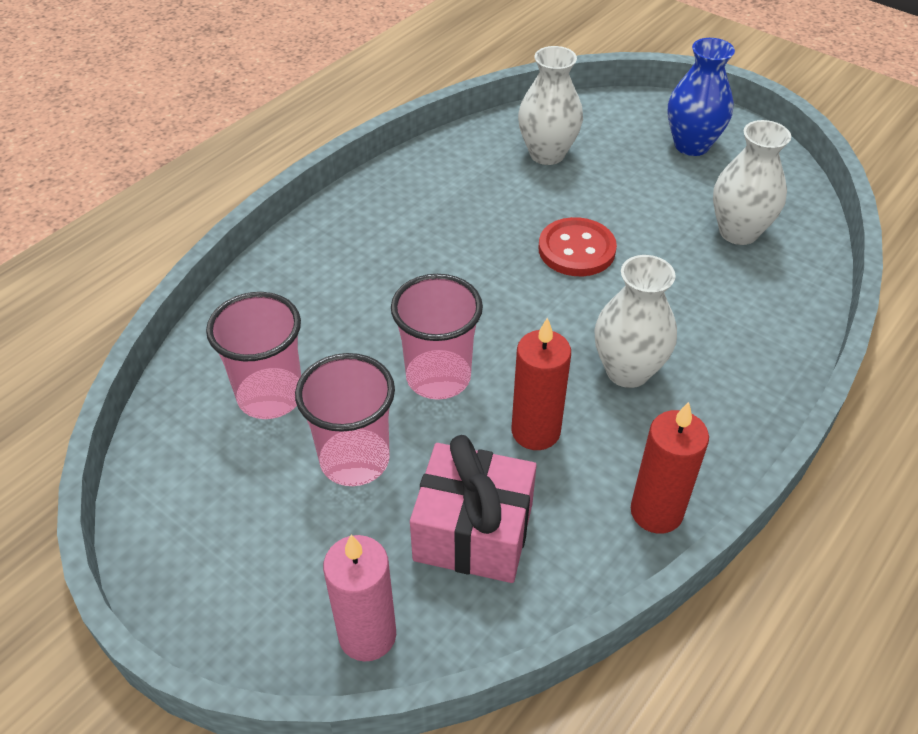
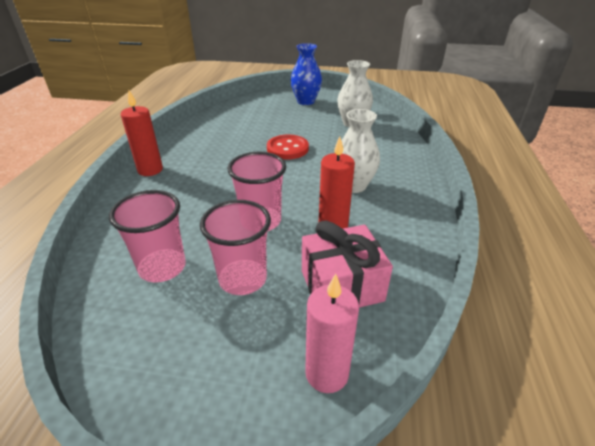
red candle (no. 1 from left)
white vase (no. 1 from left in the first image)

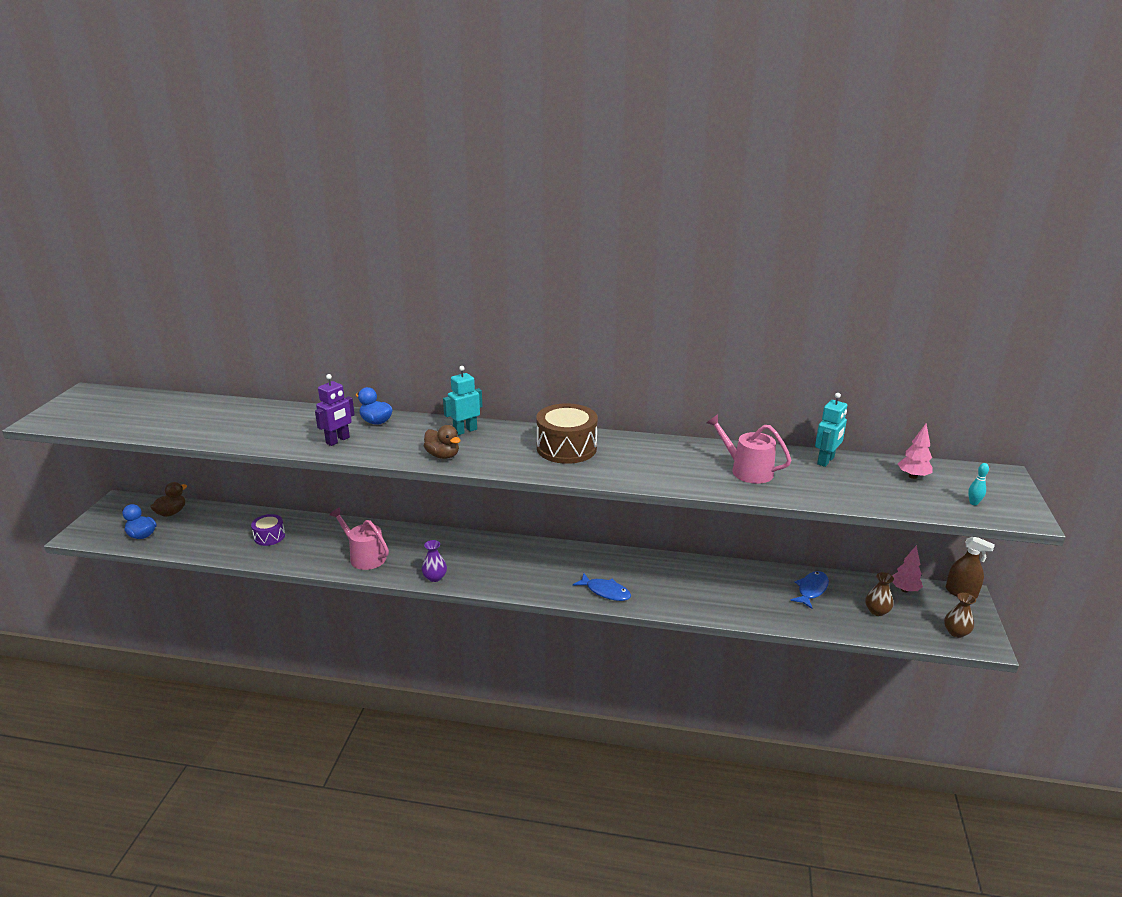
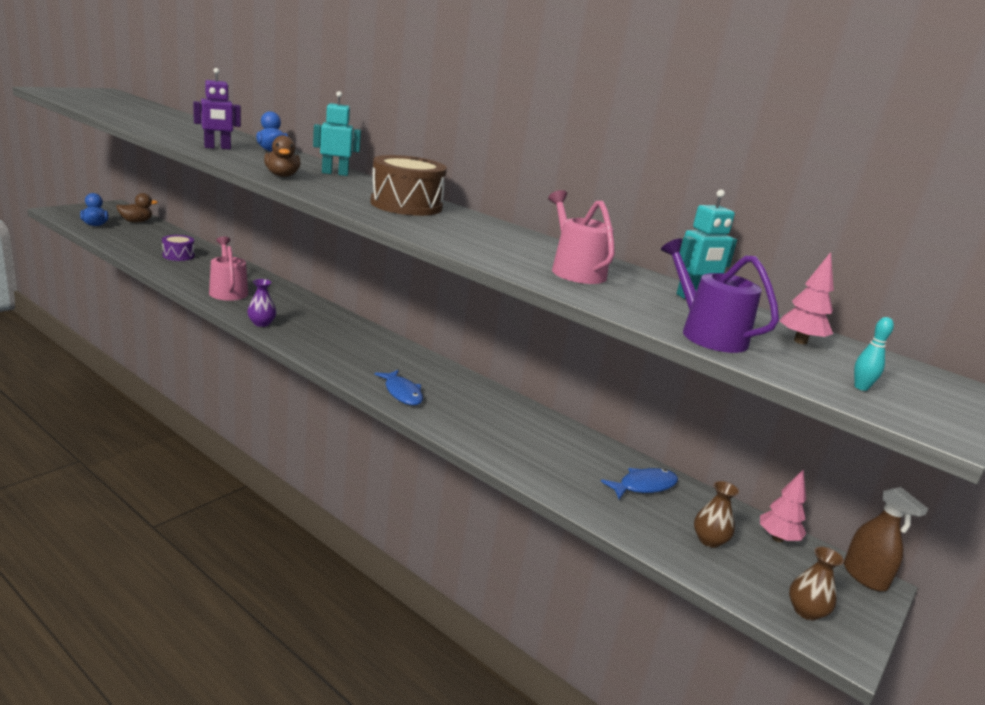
purple watering can

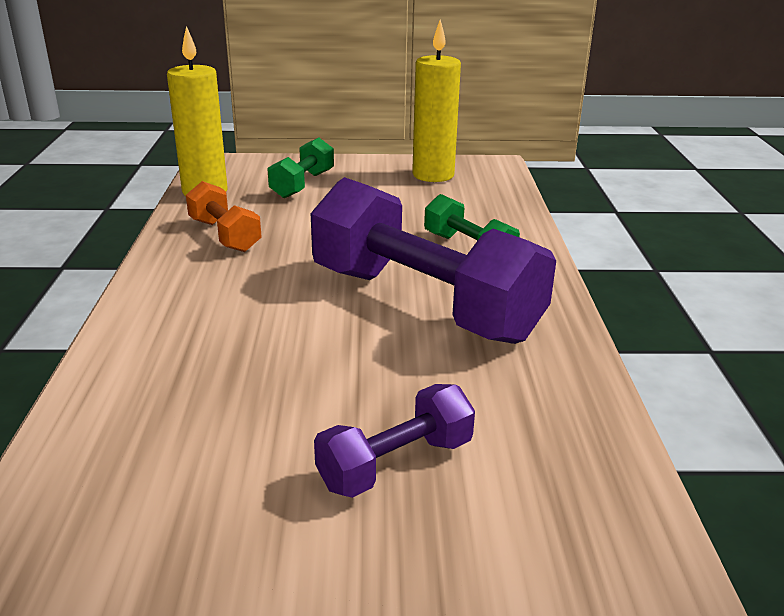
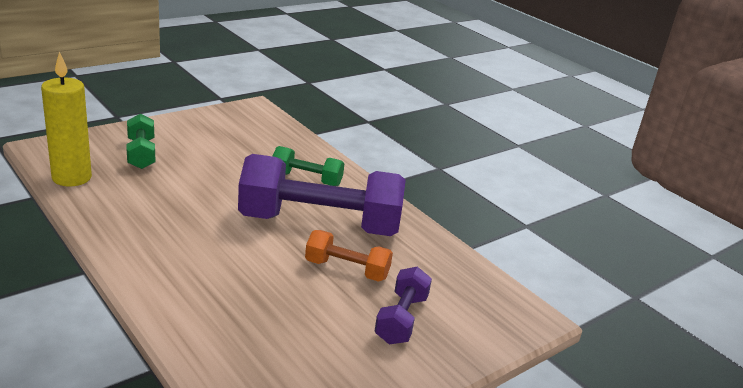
orange dumbbell
yellow candle (no. 2 from left in the first image)

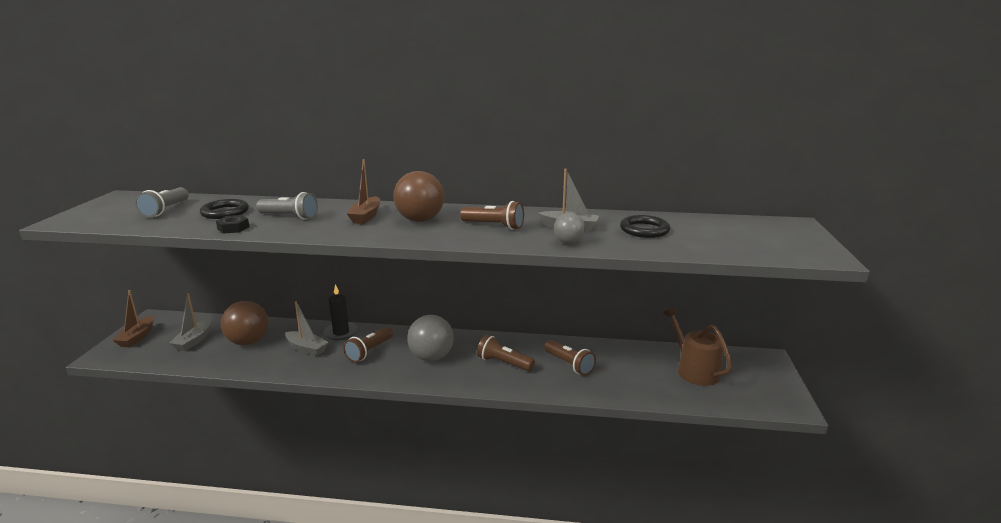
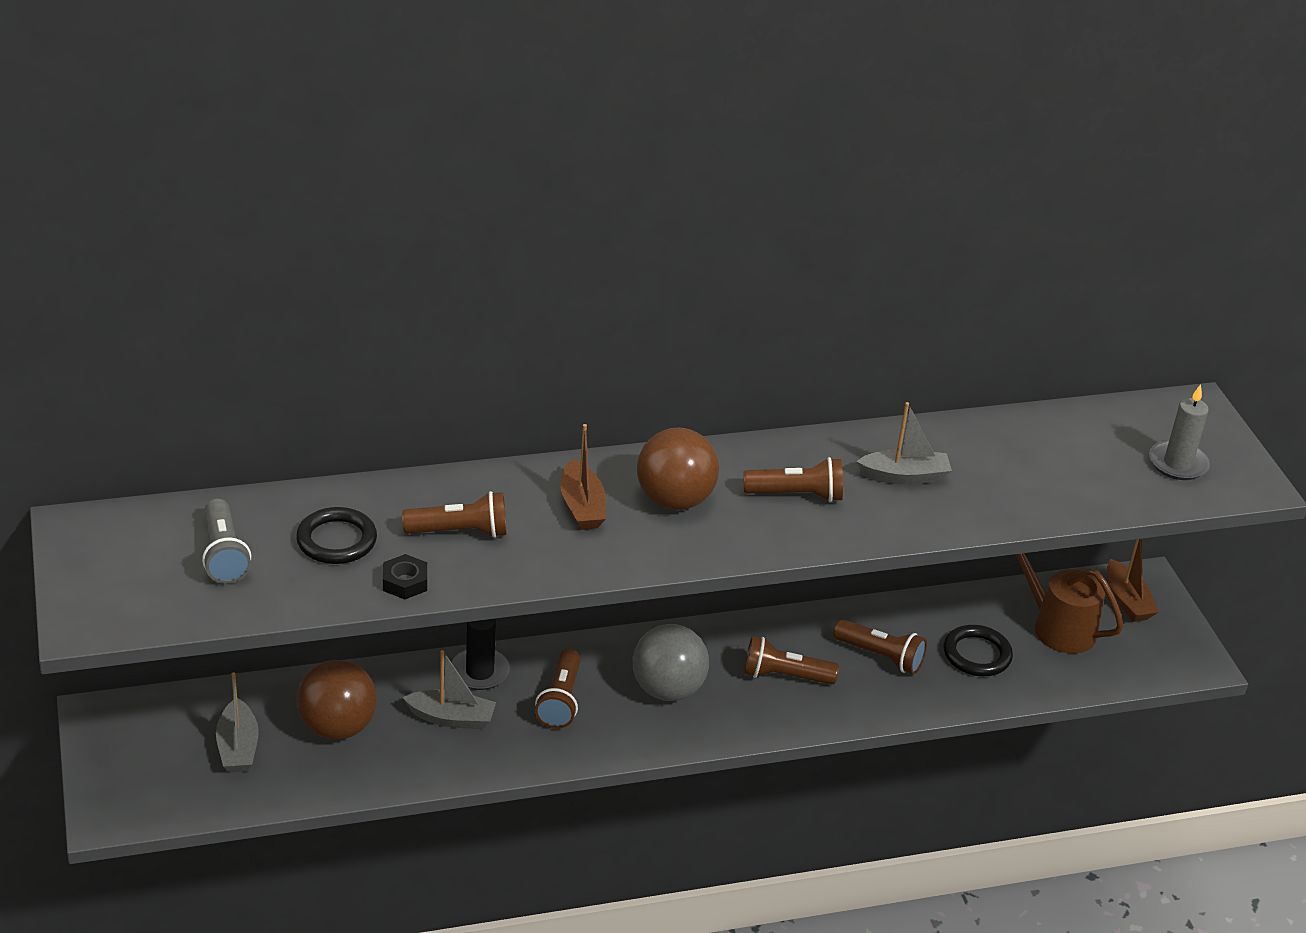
brown flashlight (no. 1 from left)
black ring (no. 2 from left)
brown boat (no. 2 from left)
grey candle
grey ball (no. 2 from left in the first image)

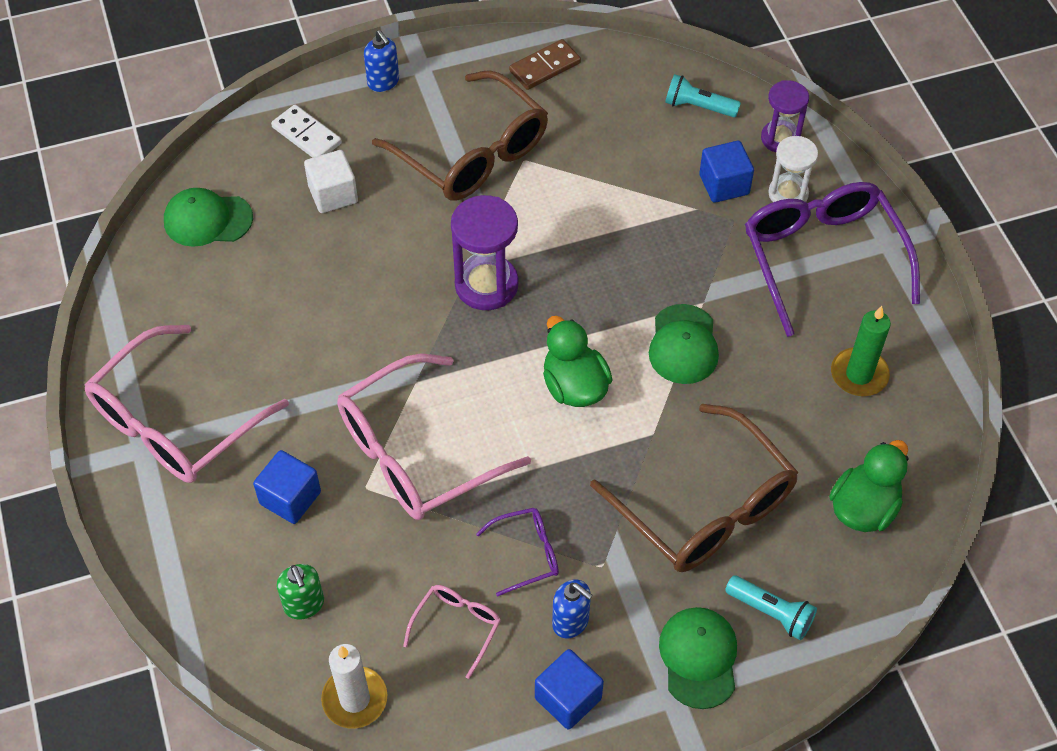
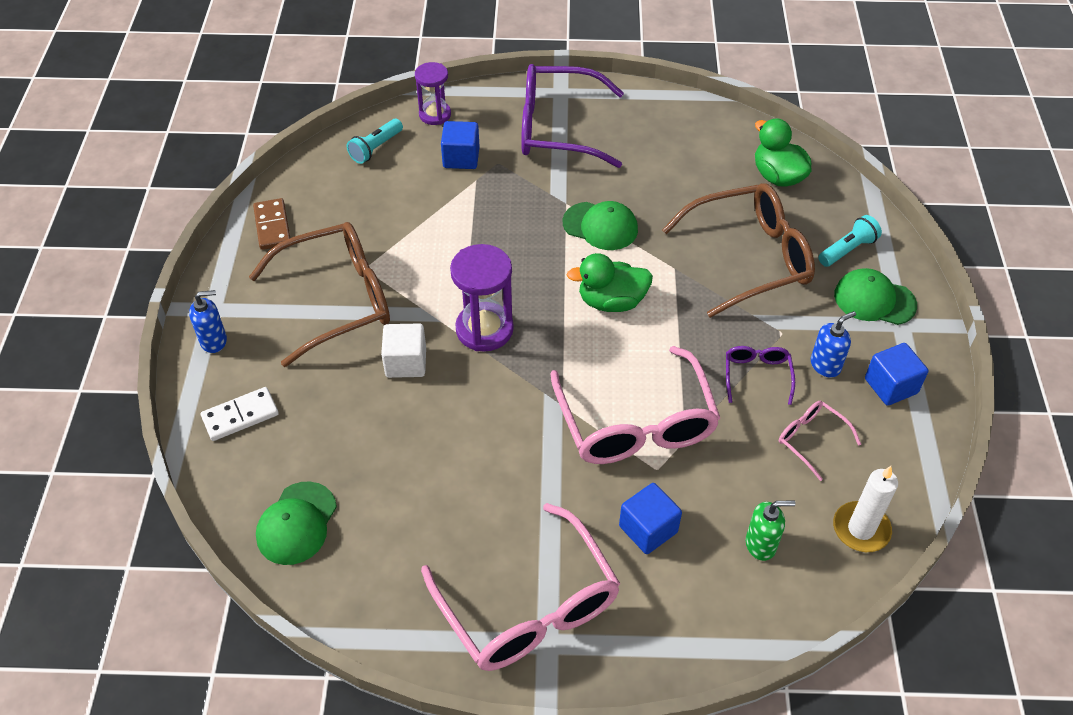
white cube
white hourglass
green candle

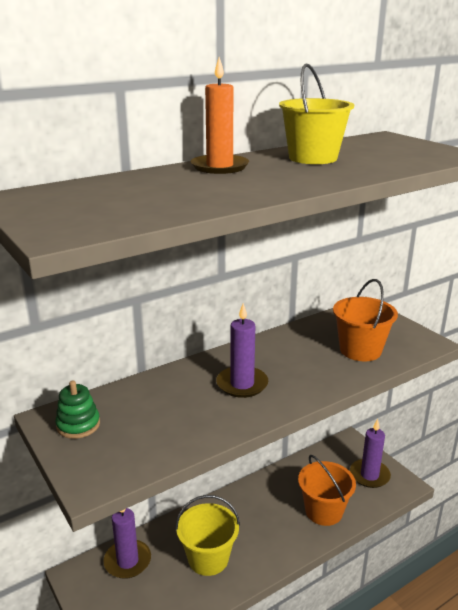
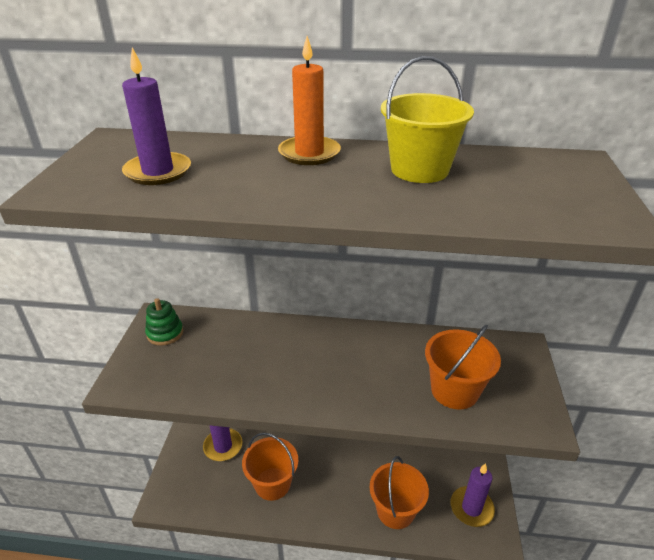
purple candle (no. 1 from left)
orange bucket (no. 1 from left)

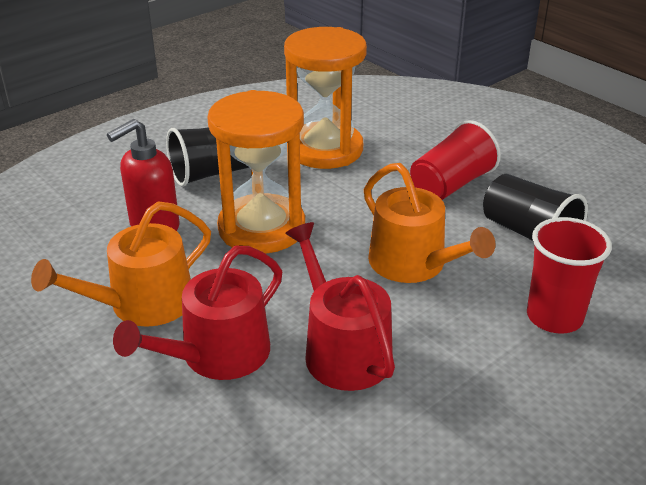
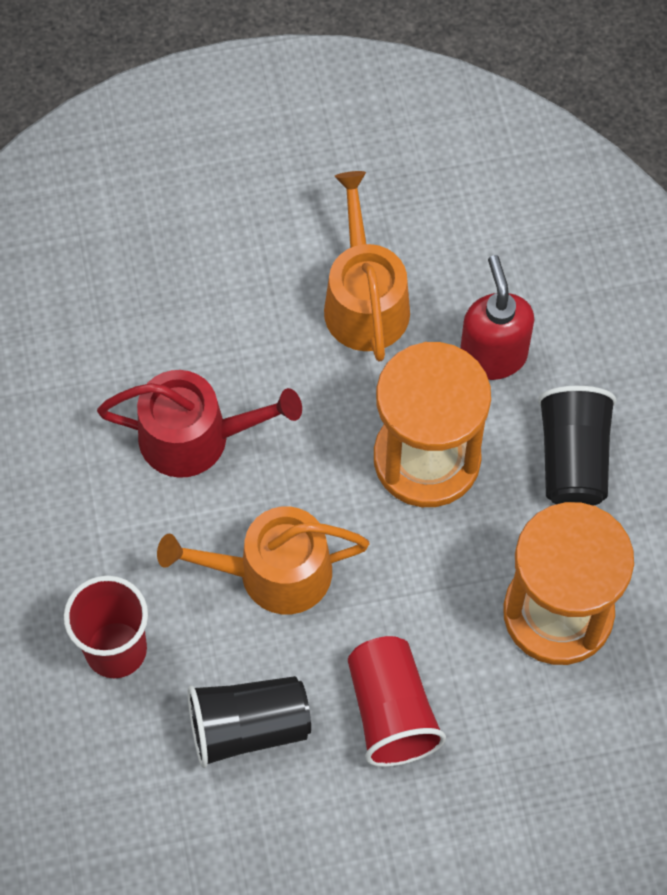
red watering can (no. 1 from left in the first image)

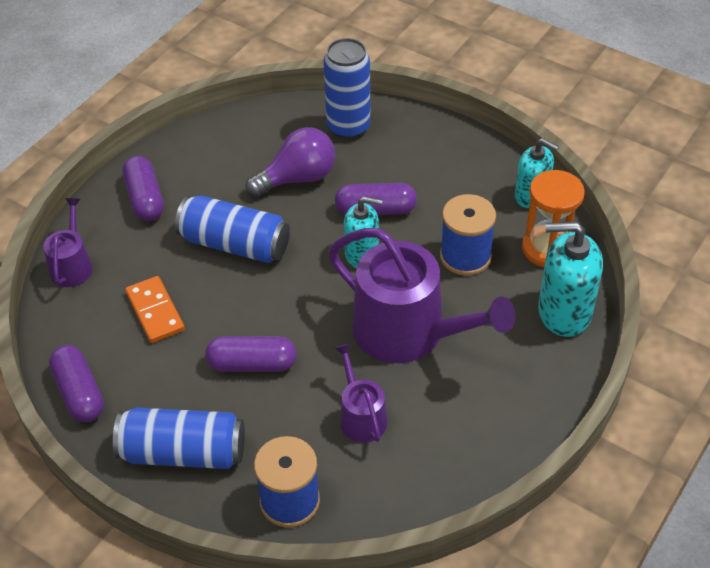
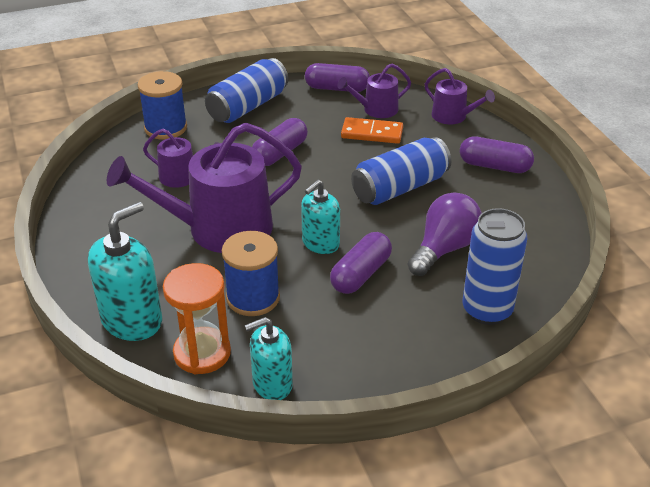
purple watering can (no. 3 from left)
purple light bulb

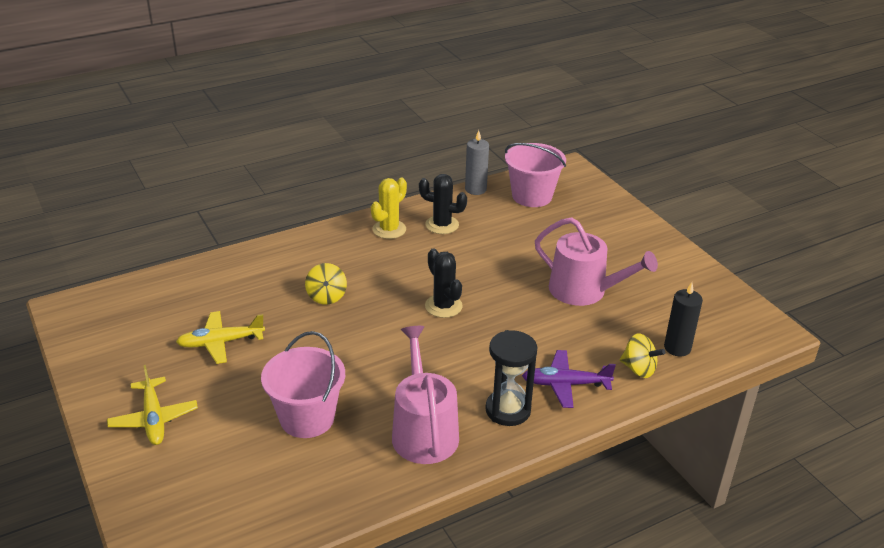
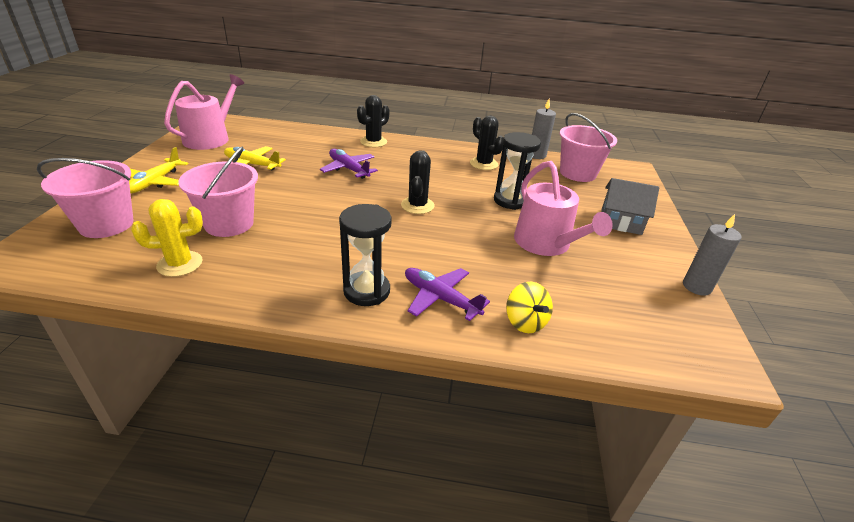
pink bucket (no. 1 from left)
yellow cactus
pink watering can (no. 1 from left)
purple plane (no. 1 from left)
black cactus (no. 1 from left)
black hourglass (no. 2 from left)
grey house
grey candle (no. 2 from left)
black candle

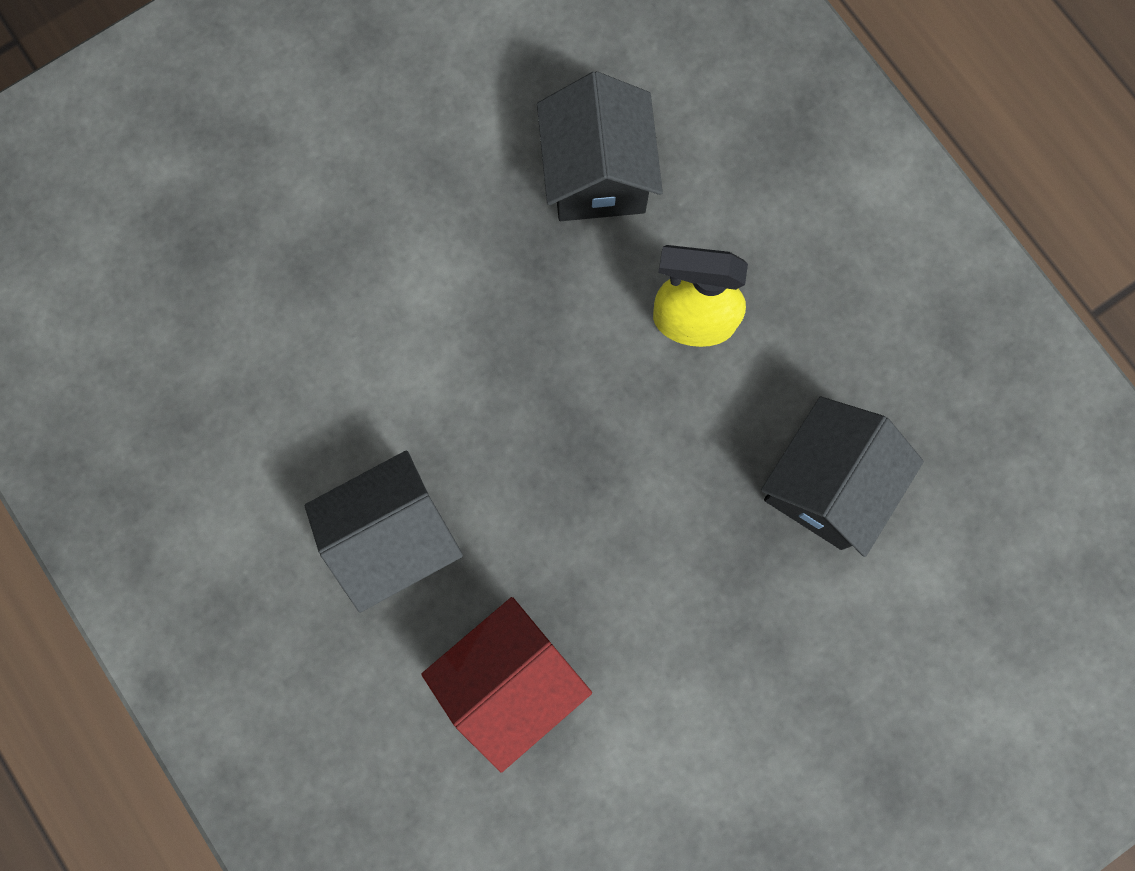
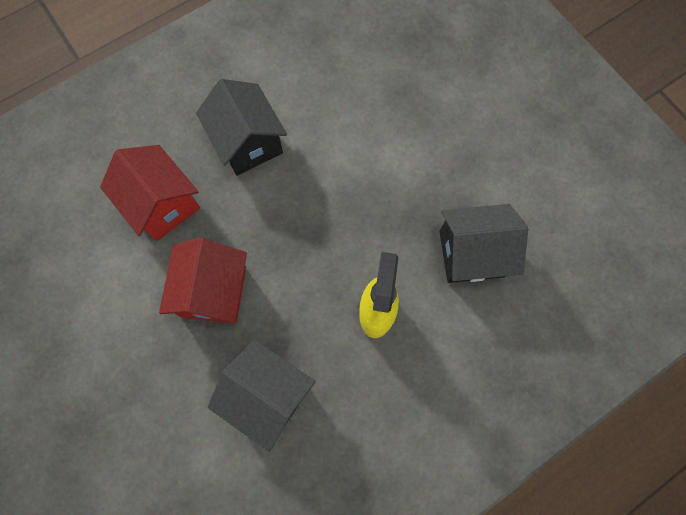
red house (no. 2 from left)

